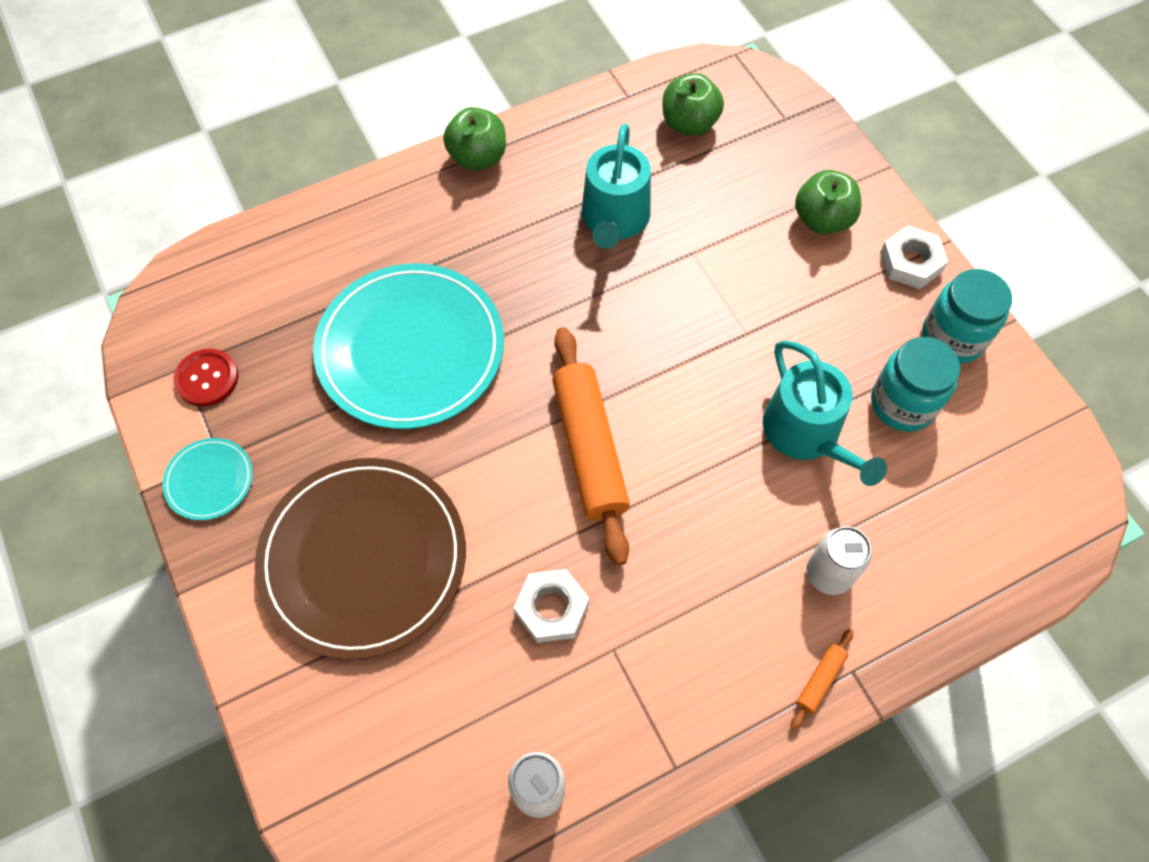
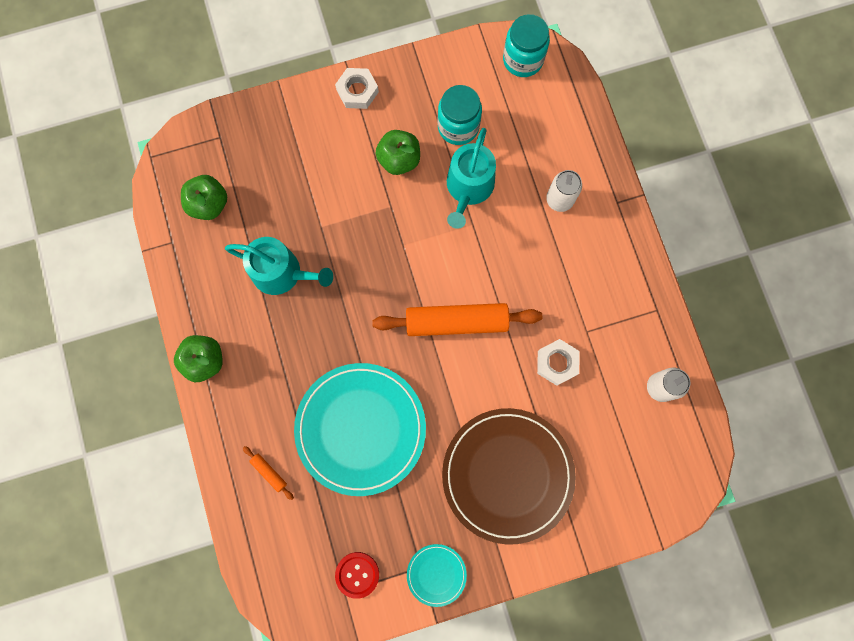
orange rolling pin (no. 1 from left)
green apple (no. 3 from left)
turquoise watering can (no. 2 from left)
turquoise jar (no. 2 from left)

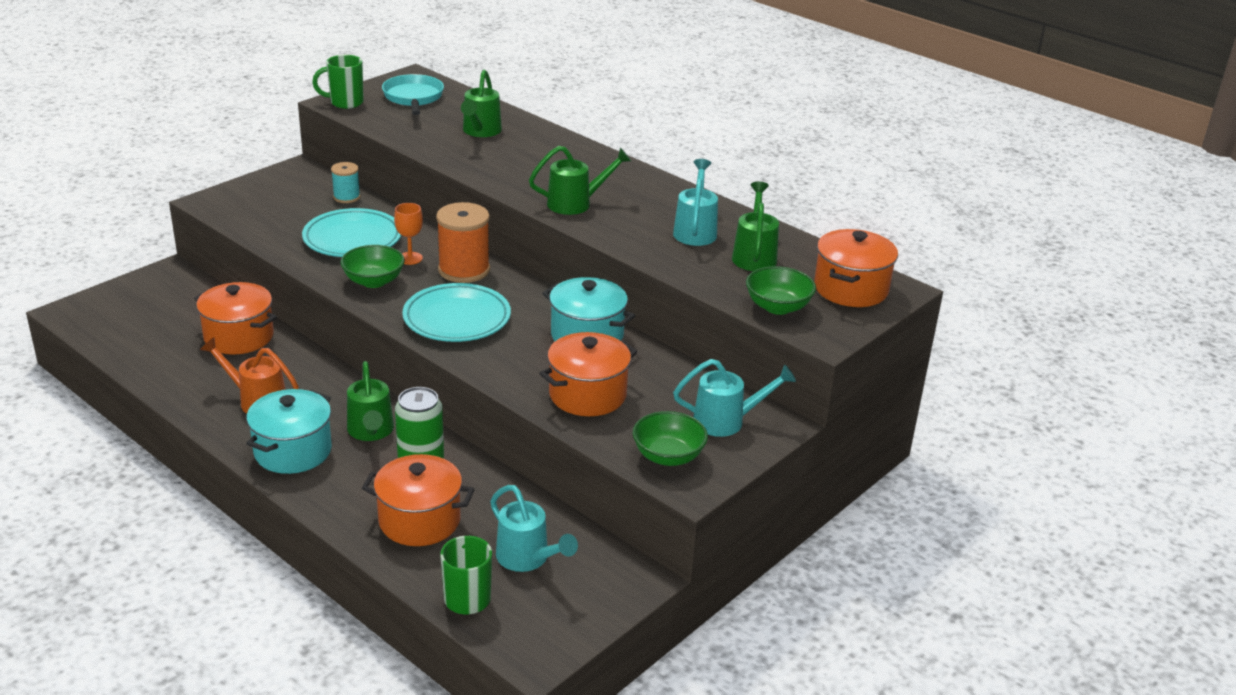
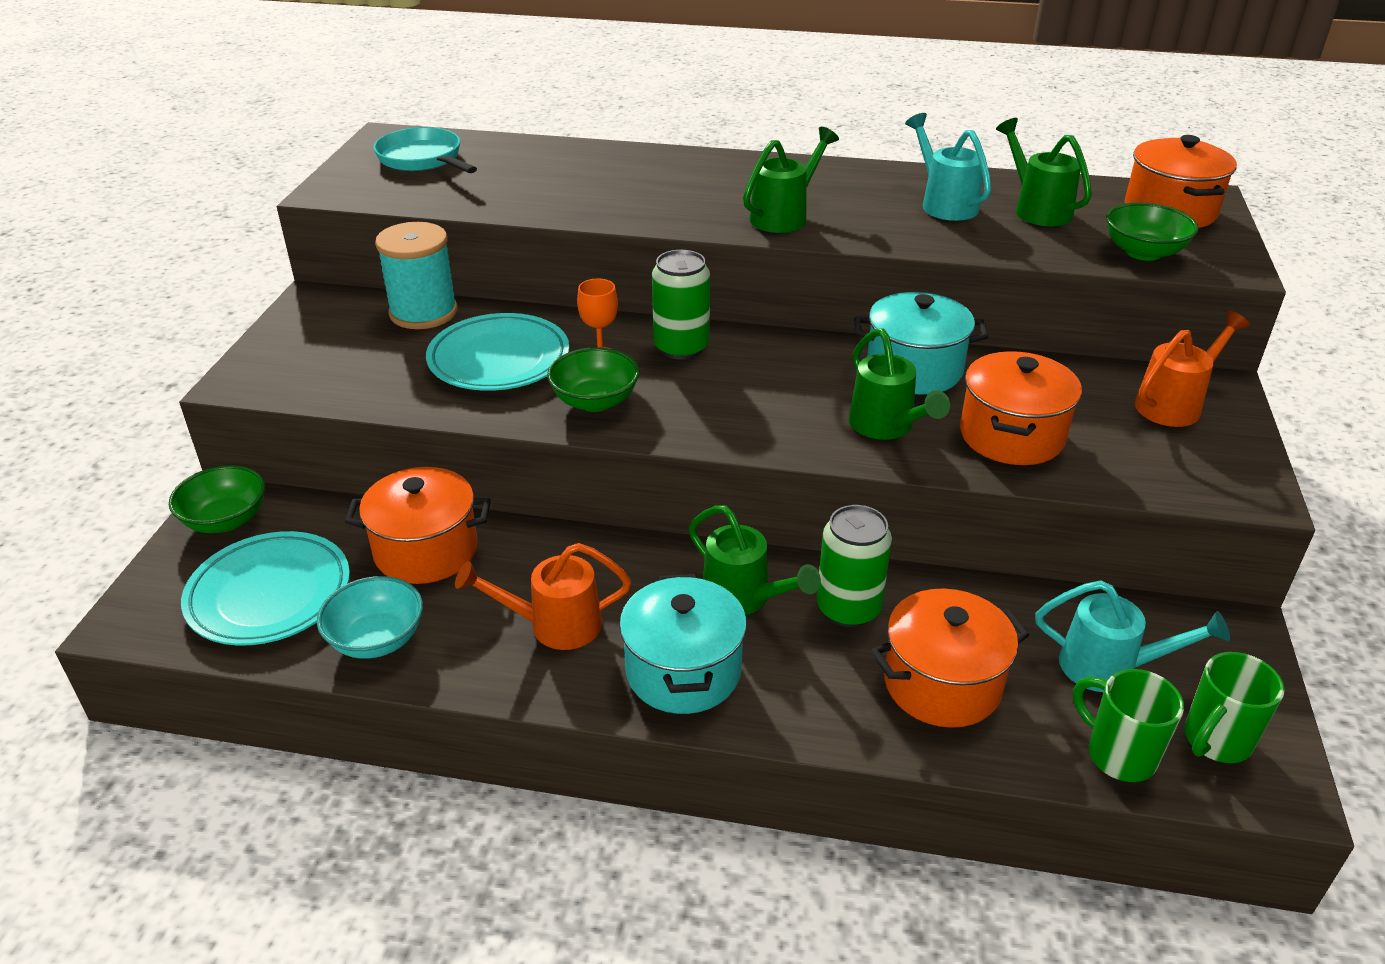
green bowl (no. 1 from left)
turquoise plate (no. 1 from left)
turquoise bowl
turquoise spool
green can (no. 1 from left)
green watering can (no. 3 from left)
orange watering can (no. 2 from left)
green mug (no. 2 from left)

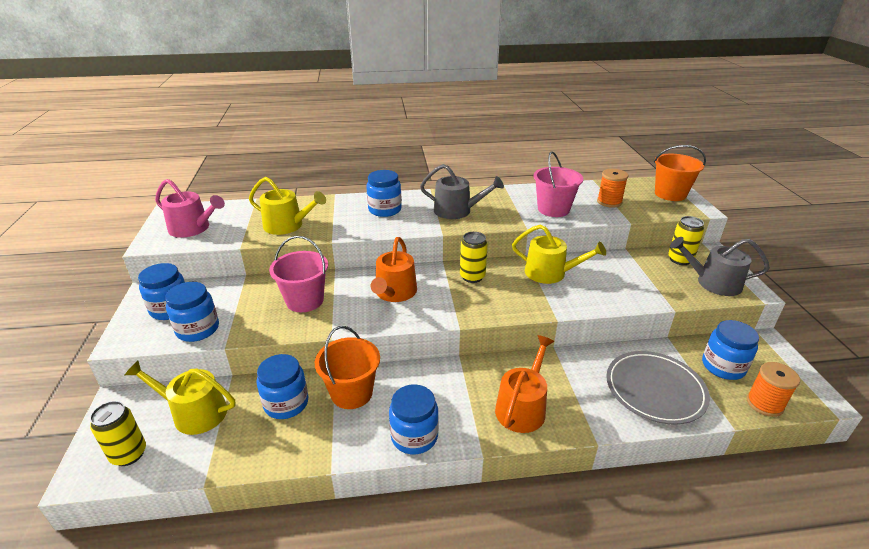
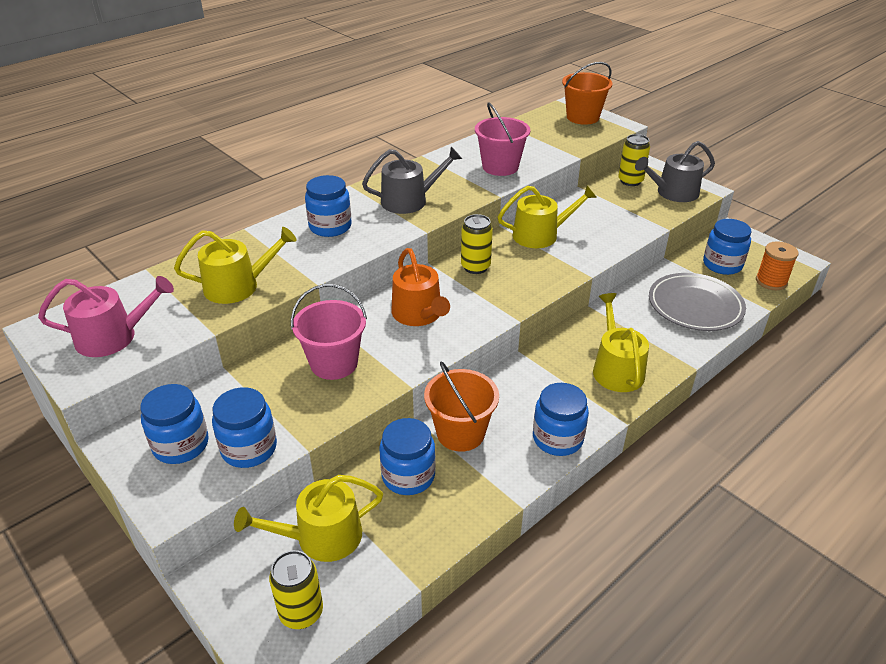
yellow watering can (no. 4 from left)
orange spool (no. 1 from left in the first image)

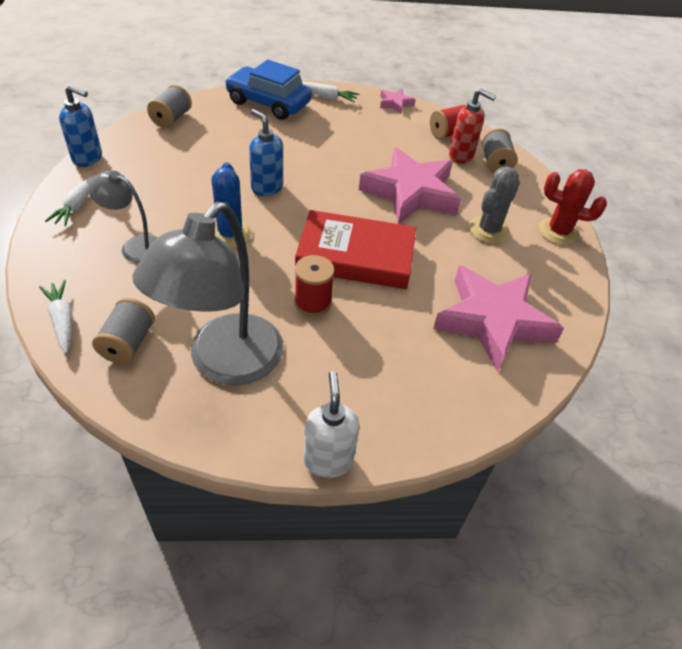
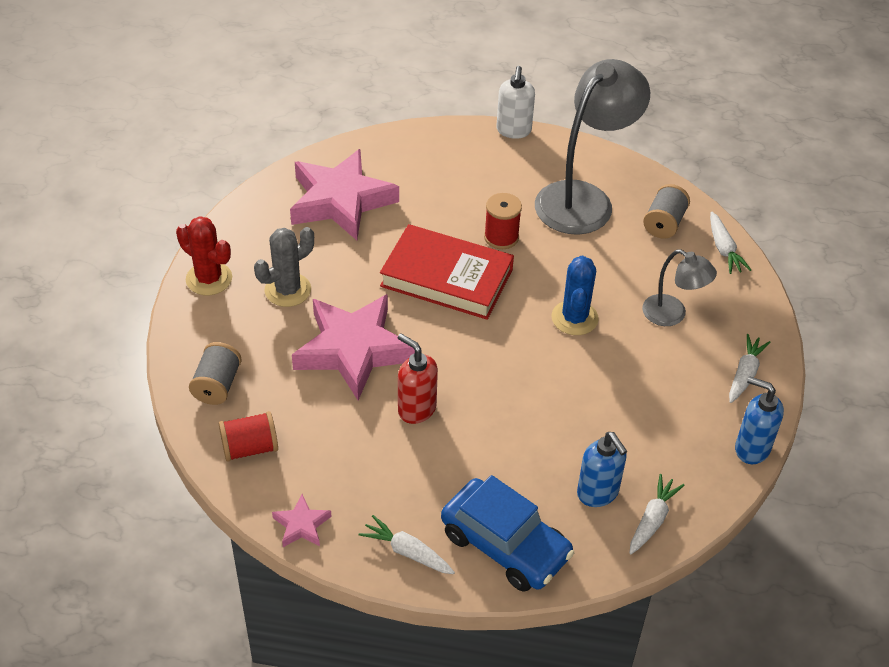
red soap dispenser
blue soap dispenser (no. 1 from left)
white carrot (no. 2 from left)

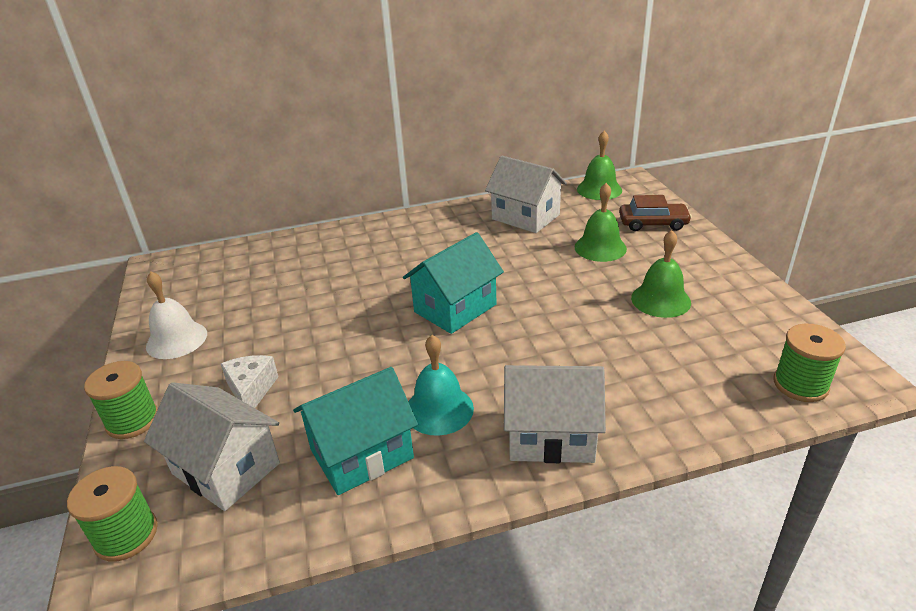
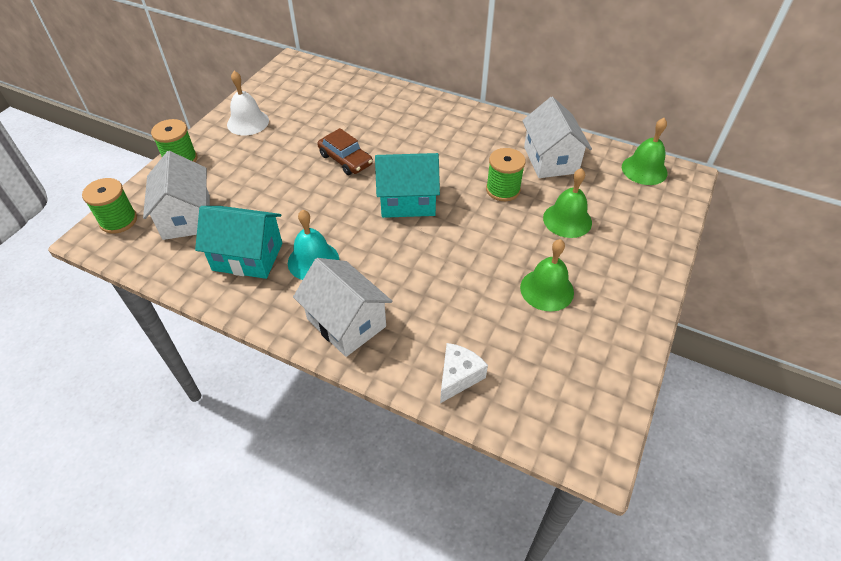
brown car
white cheese
green spool (no. 3 from left)

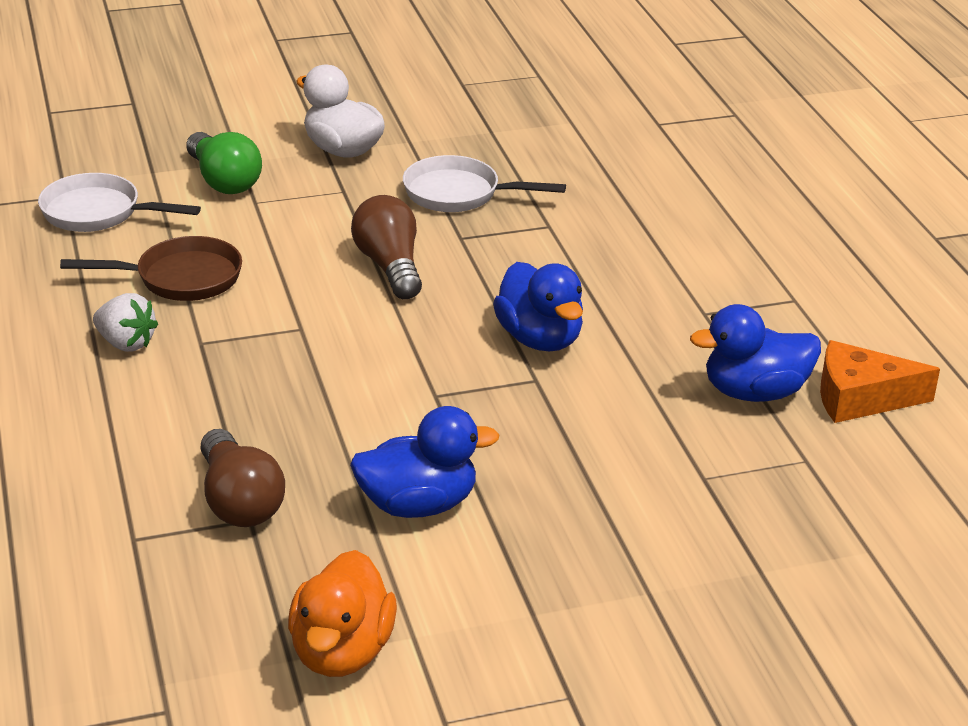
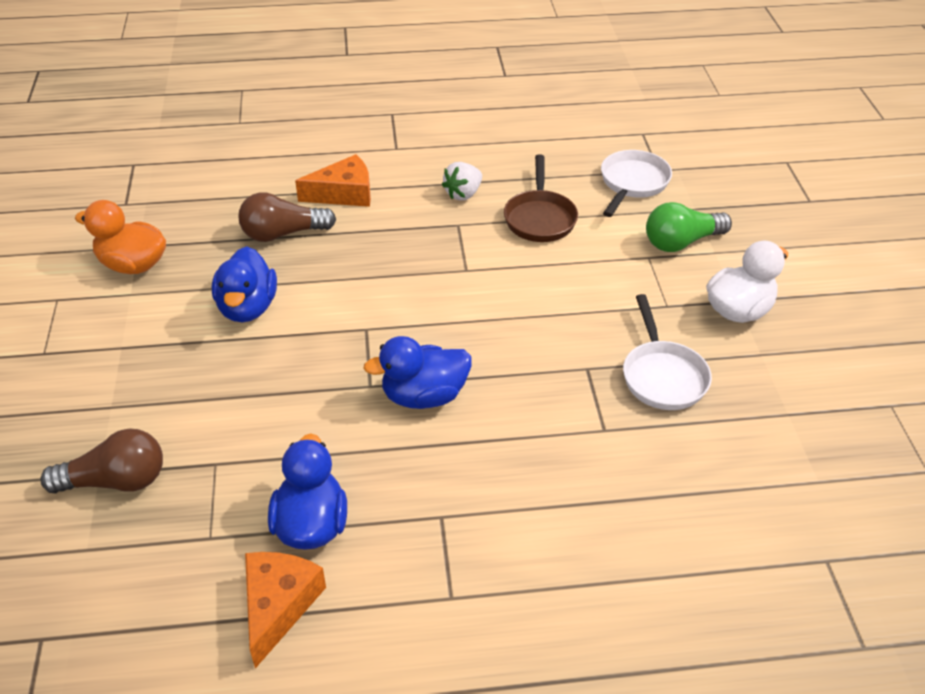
brown light bulb (no. 1 from left)
orange cheese (no. 2 from left)
white pan (no. 2 from left)

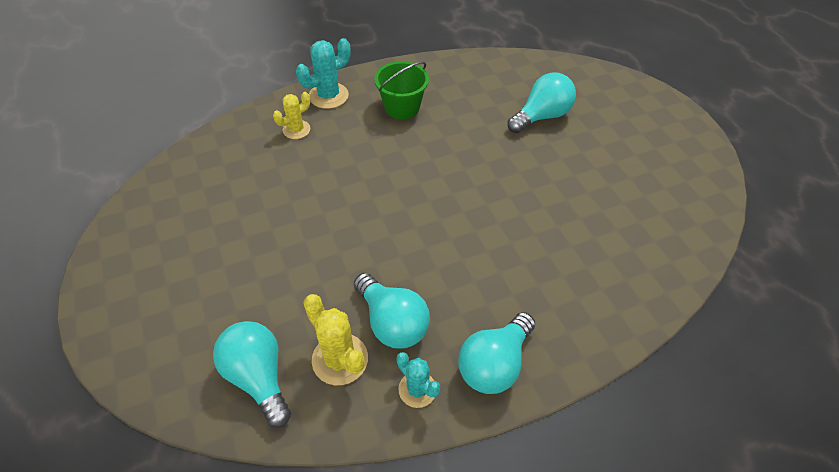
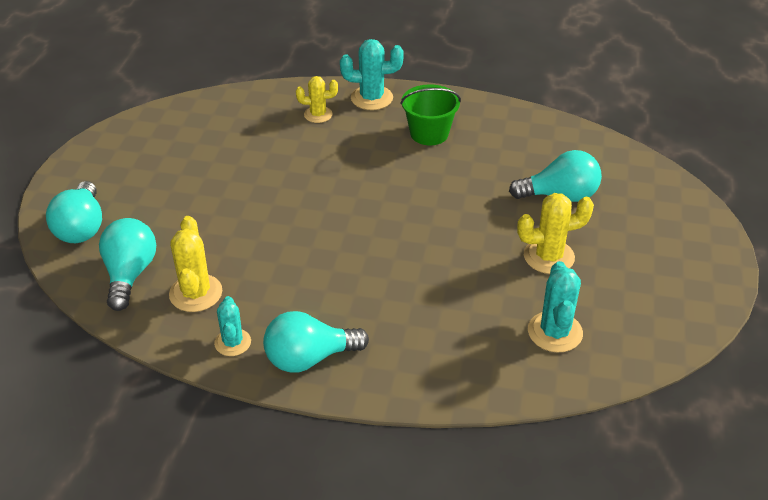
turquoise light bulb (no. 1 from left)
yellow cactus (no. 3 from left)
turquoise cactus (no. 3 from left)

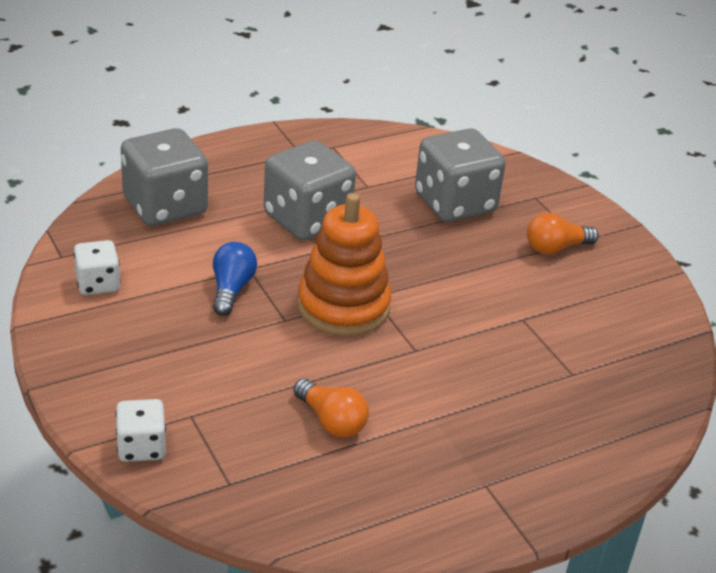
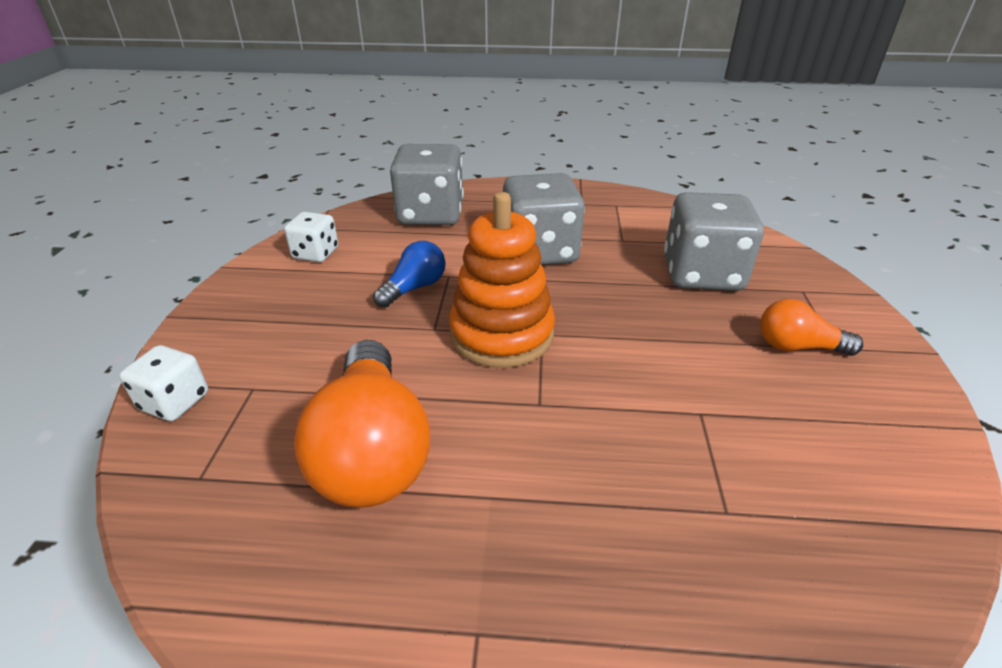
orange light bulb (no. 1 from left)

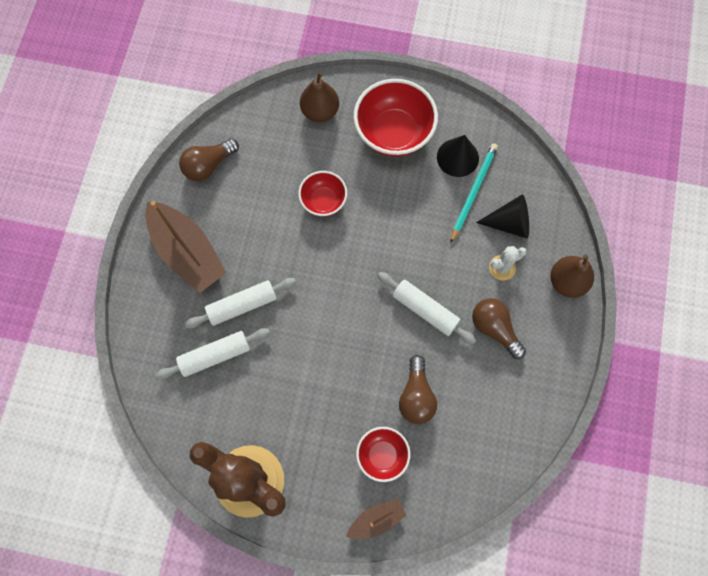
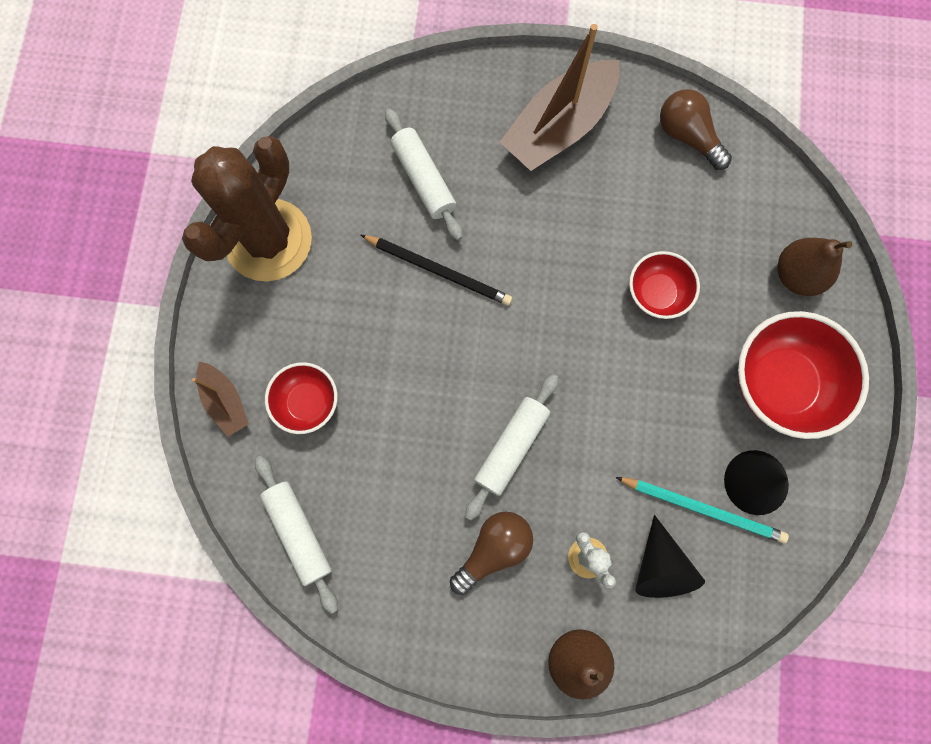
white rolling pin (no. 1 from left)
black pencil
brown light bulb (no. 2 from left in the first image)

